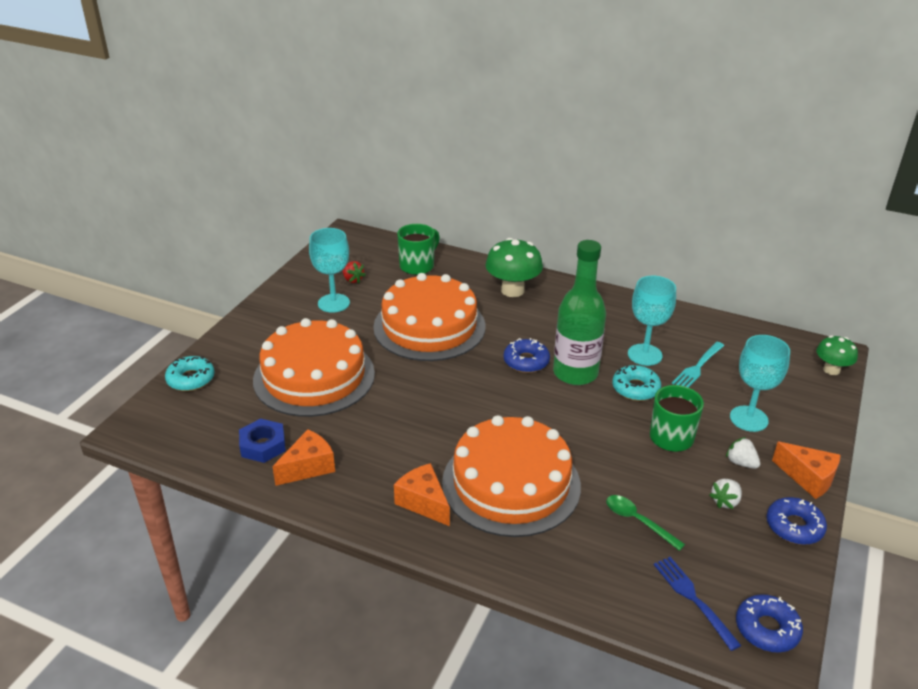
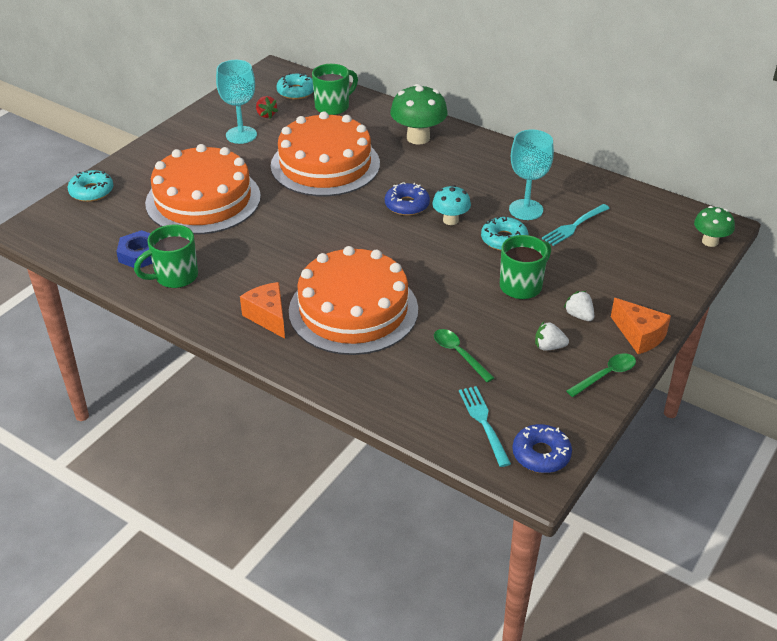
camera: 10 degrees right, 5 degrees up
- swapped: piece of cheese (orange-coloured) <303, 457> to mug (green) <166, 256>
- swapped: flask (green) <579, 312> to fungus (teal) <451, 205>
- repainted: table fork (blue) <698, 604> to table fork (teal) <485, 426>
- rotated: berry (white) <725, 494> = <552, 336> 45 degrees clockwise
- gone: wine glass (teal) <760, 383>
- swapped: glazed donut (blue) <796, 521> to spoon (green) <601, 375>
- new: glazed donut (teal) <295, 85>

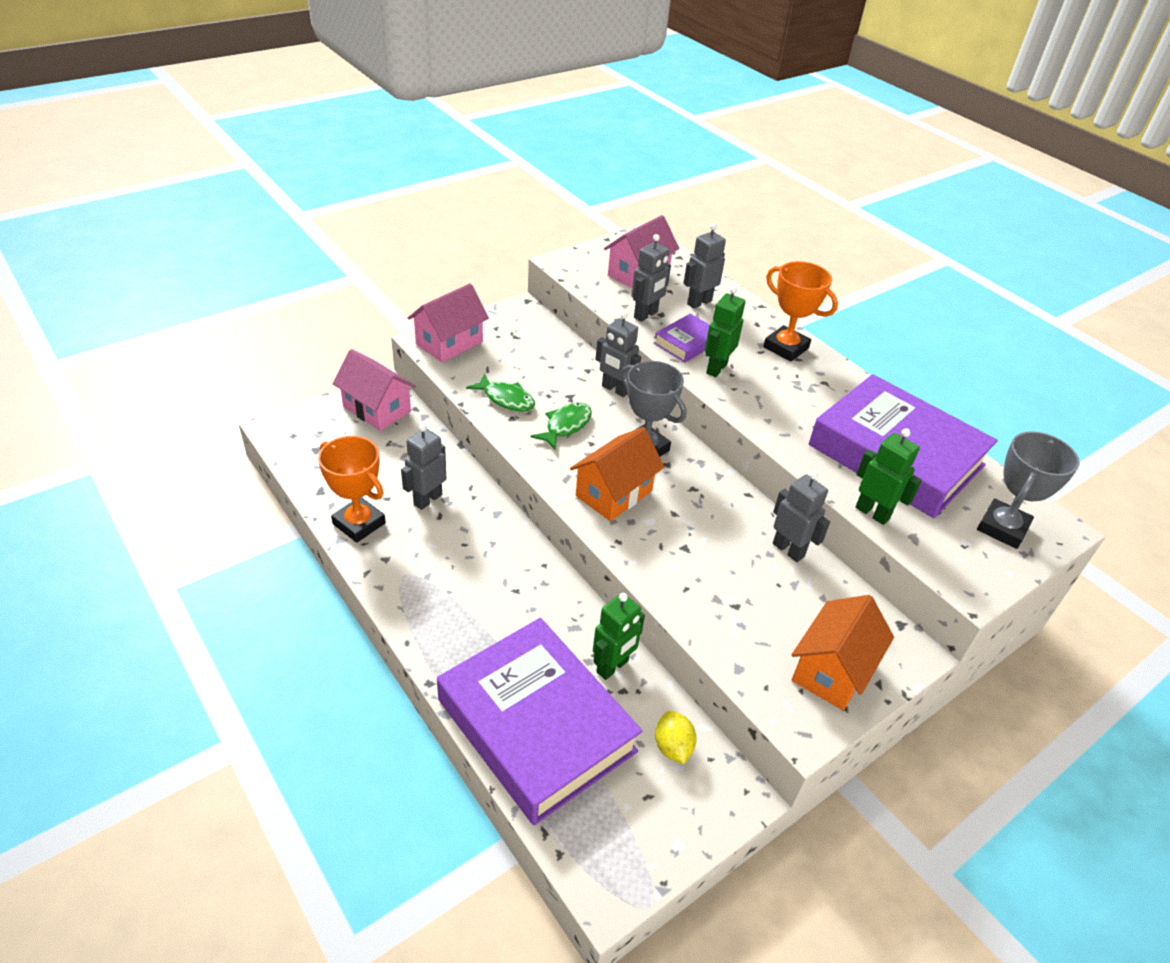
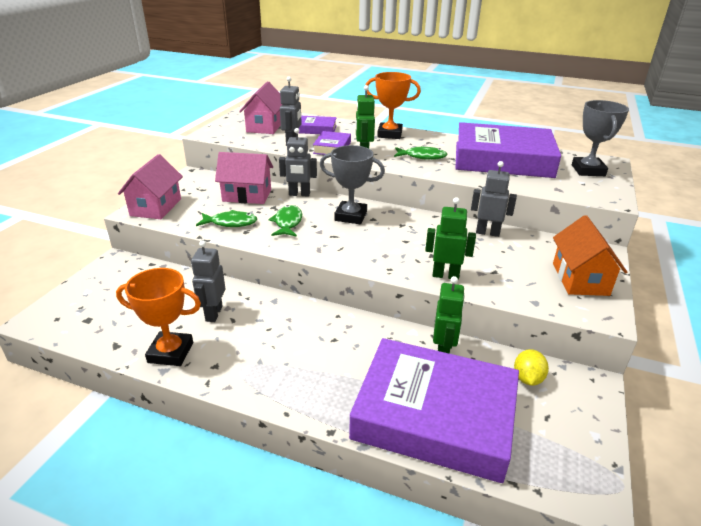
camera: 30 degrees left, 10 degrees down
- shifted: toy house (rosy) <374, 390> to <244, 178>
- gone: toy house (orange-coloured) <617, 474>
- rotated: toy lemon (bright yellow) <676, 737> = <531, 367> 60 degrees clockwise
- swapped: robot figure (grey) <704, 266> to hardcover (violet) <317, 125>
- shifted: robot figure (green) <888, 476> to <450, 238>
- new: fish (green) <420, 153>

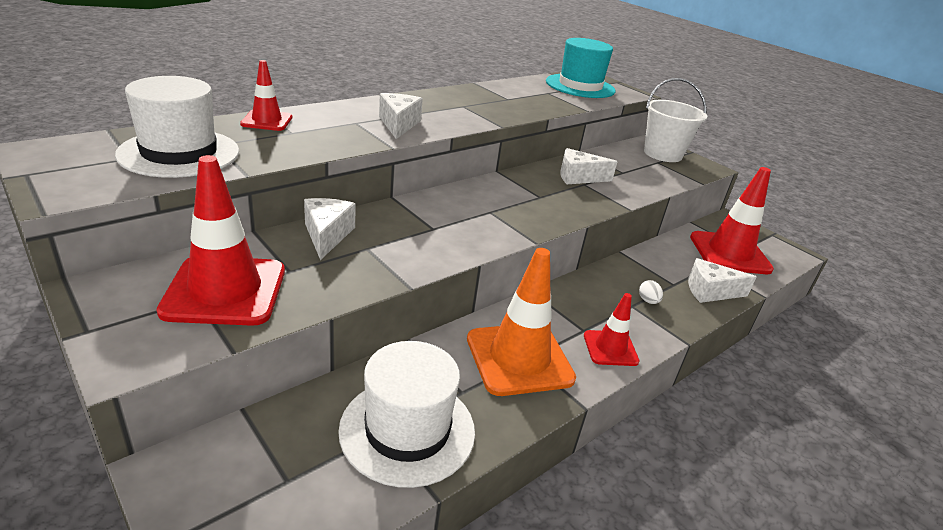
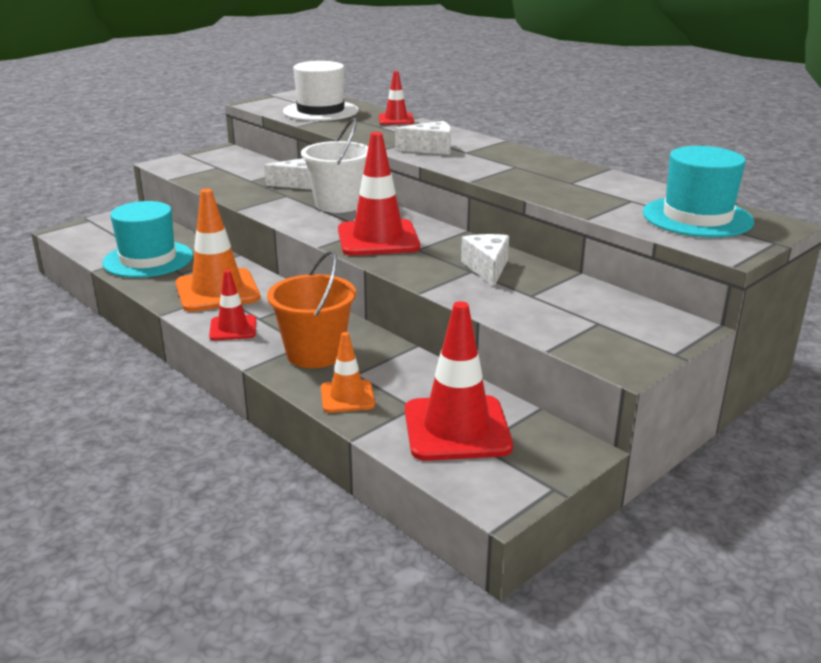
camera: 90 degrees right, 5 degrees down
- shifted: traffic cone (scarlet) <220, 240> to <379, 194>
- repainted: tall hat (white) <406, 414> to tall hat (teal) <147, 239>
- swapped: toy egg (white) <651, 292> to pail (orange-coloured) <311, 309>
- shifted: pail (white) <675, 120> to <334, 165>
- swapped: piece of cheese (white) <722, 280> to traffic cone (orange-coloured) <348, 372>

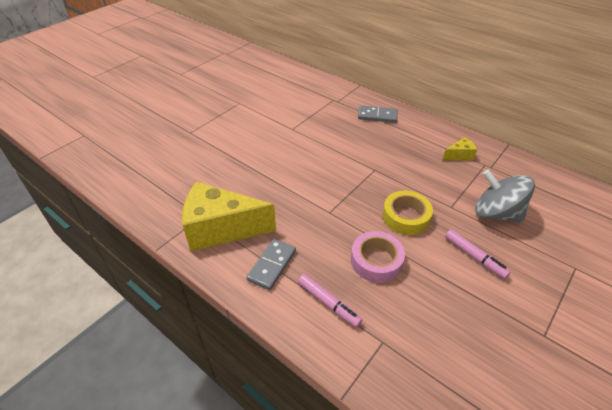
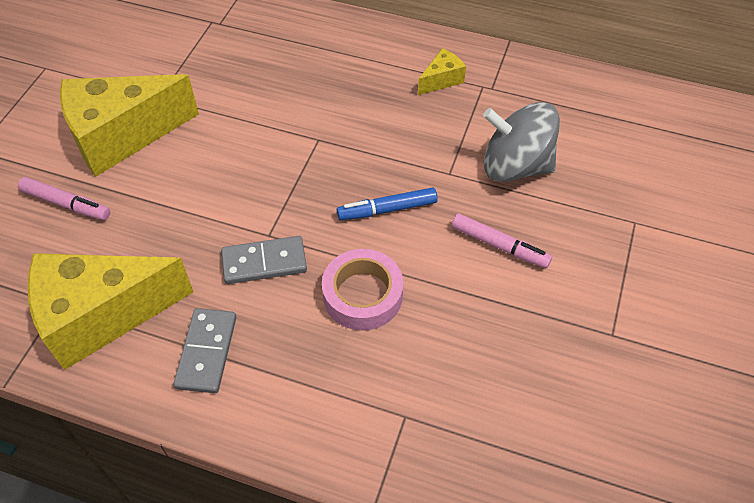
camera: 20 degrees left, 10 degrees up
- shifted: felt pen (rosy) <330, 300> to <64, 198>
- shifted: domino piece (grey) <378, 114> to <264, 260>
- swapped: sticky tape (bright yellow) <408, 213> to felt pen (blue) <387, 203>
- new: piece of cheese (bright yellow) <129, 125>

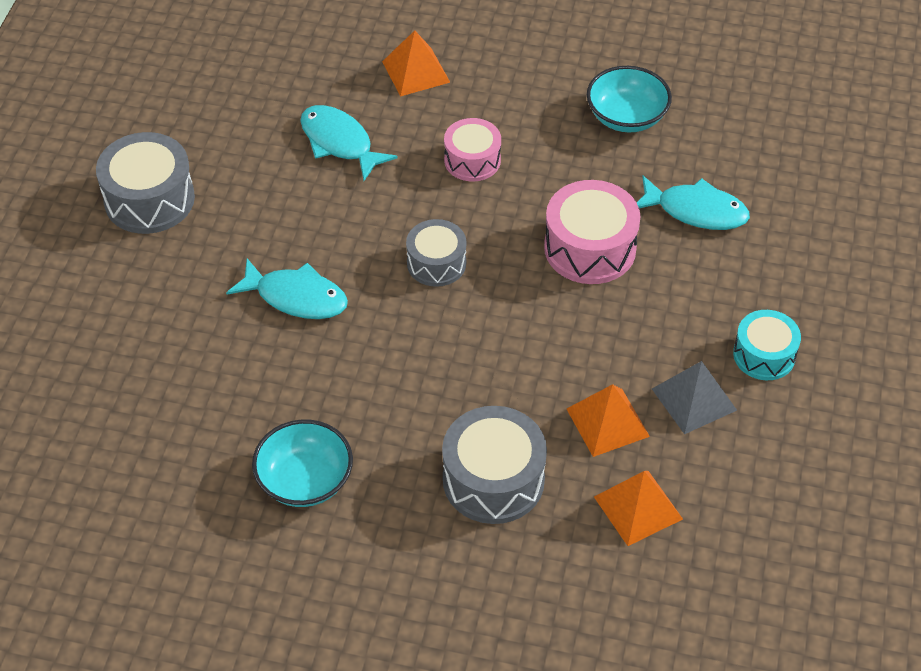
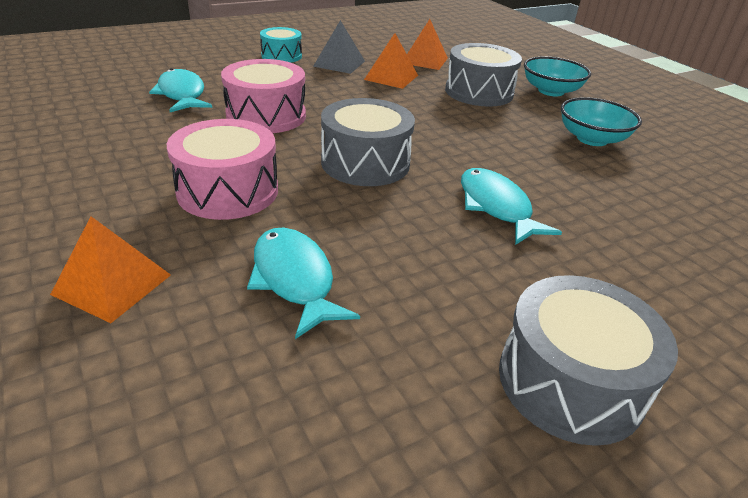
camera: 135 degrees left, 15 degrees down
- rotated: fish (teal) <349, 143> = <303, 283> 150 degrees clockwise
- scaled: snare drum (grey) <436, 253> = <368, 142> x1.56
- scaled: snare drum (rosy) <472, 150> = <222, 169> x1.56
- shifted: serving bowl (teal) <629, 99> to <557, 76>

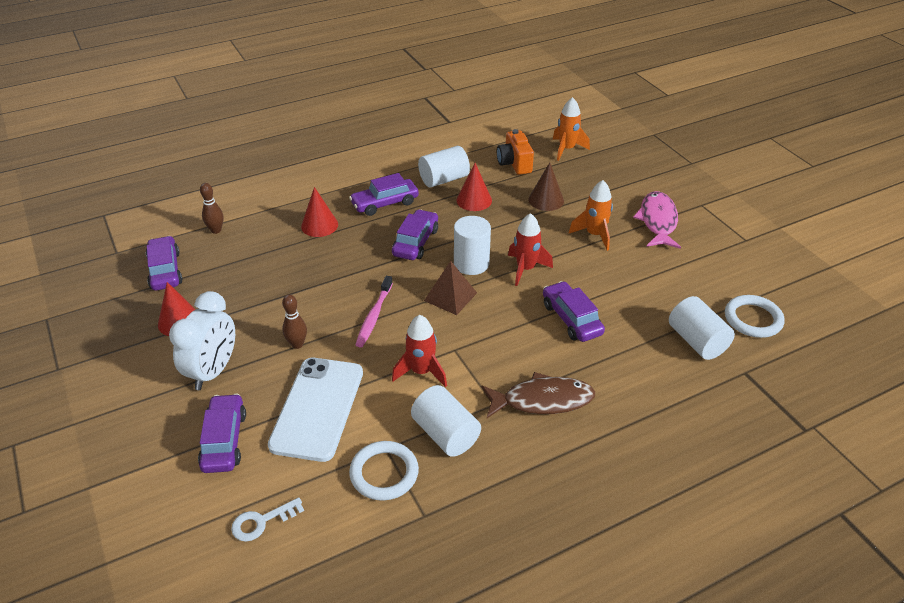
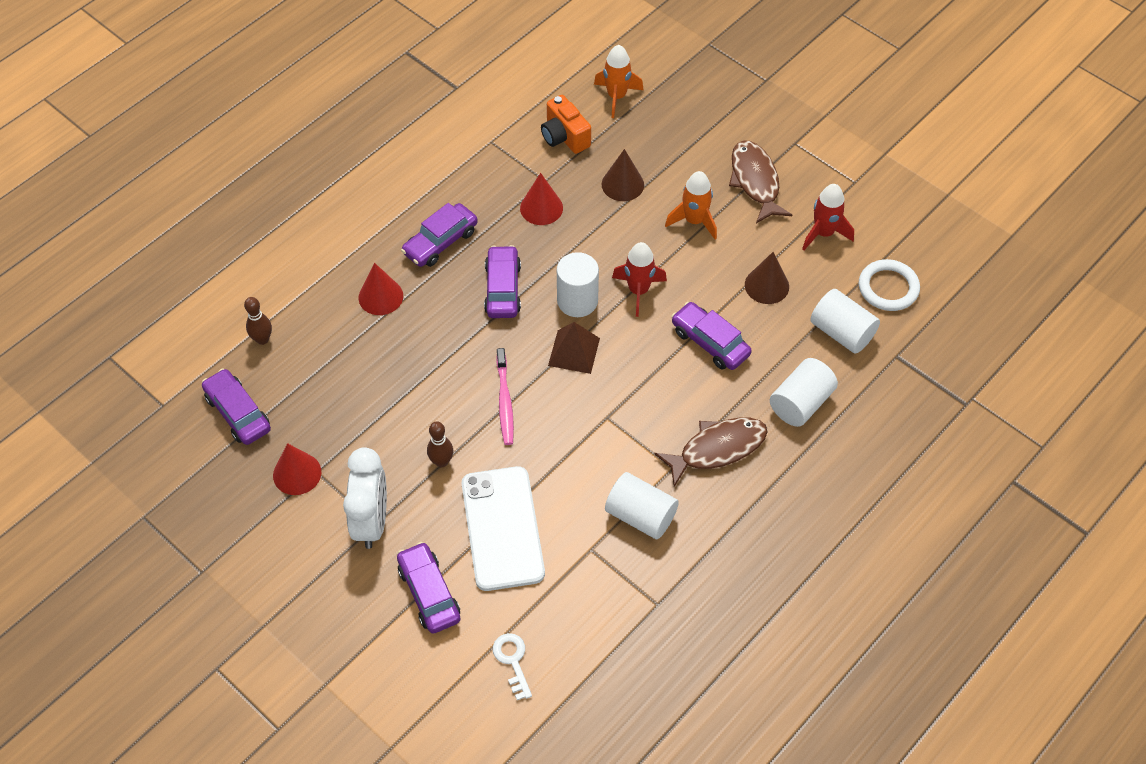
camera: 20 degrees left, 15 degrees up
- rotated: key (white) <267, 519> = <512, 666> 120 degrees clockwise
- gone: ring (white) <384, 471>
- shifted: toy rocket (scarlet) <419, 351> to <828, 217>
- shifted: cylinder shape (white) <444, 167> to <804, 392>
- repainted: fish (rosy) <657, 220> to fish (russet) <760, 181>
- new: cone (russet) <767, 278>

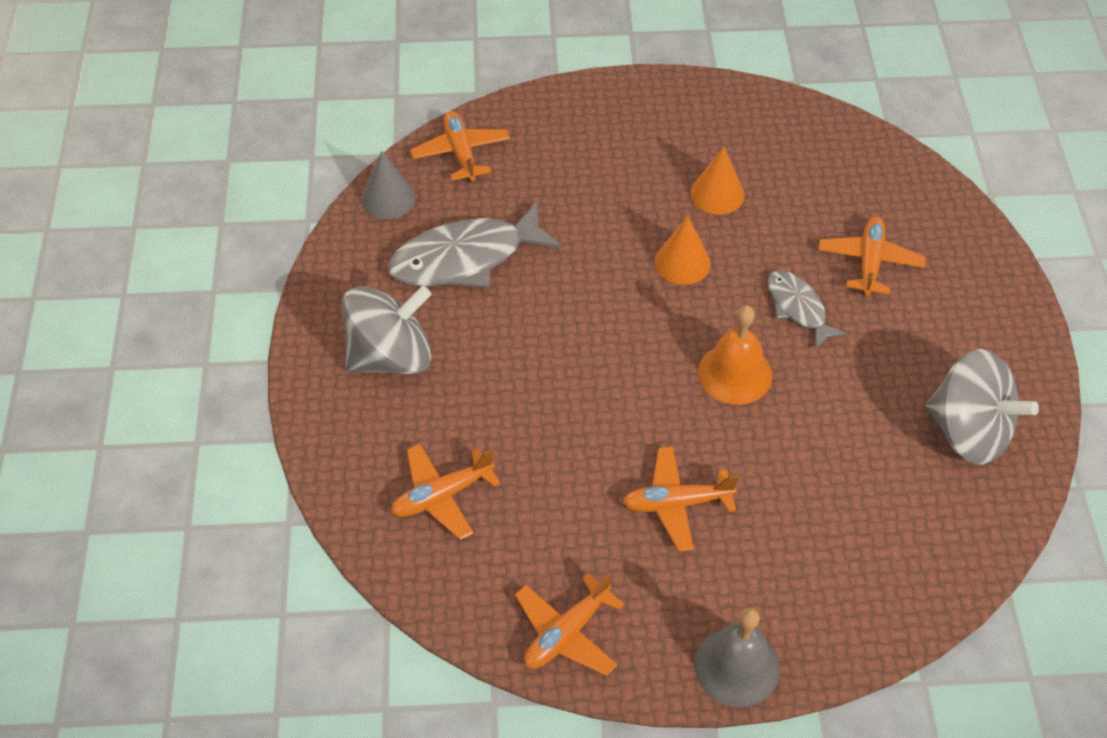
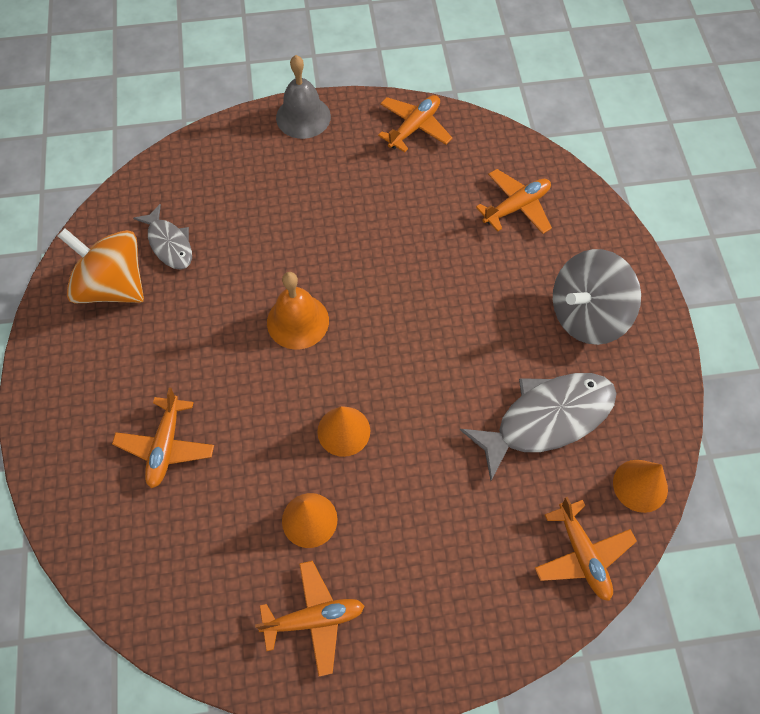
camera: 175 degrees right, 10 degrees up
- repainted: cone (grey) <388, 185> to cone (orange-coloured) <640, 486>
- shifted: toy plane (orange-coloured) <680, 498> to <309, 619>
- shifted: fish (grey) <807, 309> to <162, 237>
- repainted: whirligig (grey) <982, 407> to whirligig (orange-coloured) <101, 265>

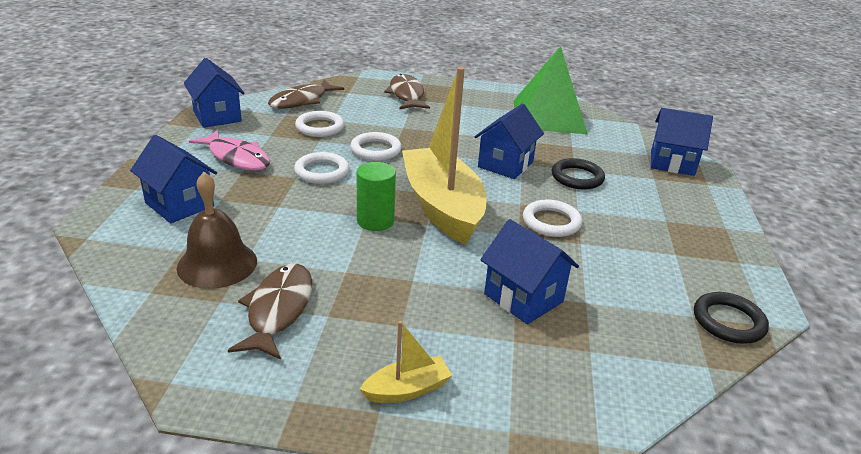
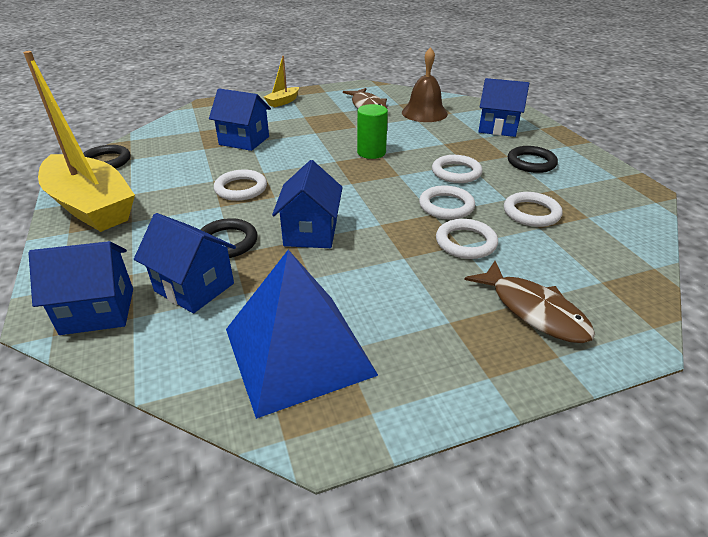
camera: 155 degrees right, 5 degrees up
- shifted: toy house (blue) <214, 93> to <185, 263>
- swapped: fish (rosy) <229, 150> to ring (black) <533, 159>
- gone: fish (russet) <306, 94>
- shifted: sailboat (bright yellow) <444, 156> to <79, 141>
- repainted: pyramid shape (green) <551, 90> to pyramid shape (blue) <302, 334>
- new: ring (white) <467, 239>

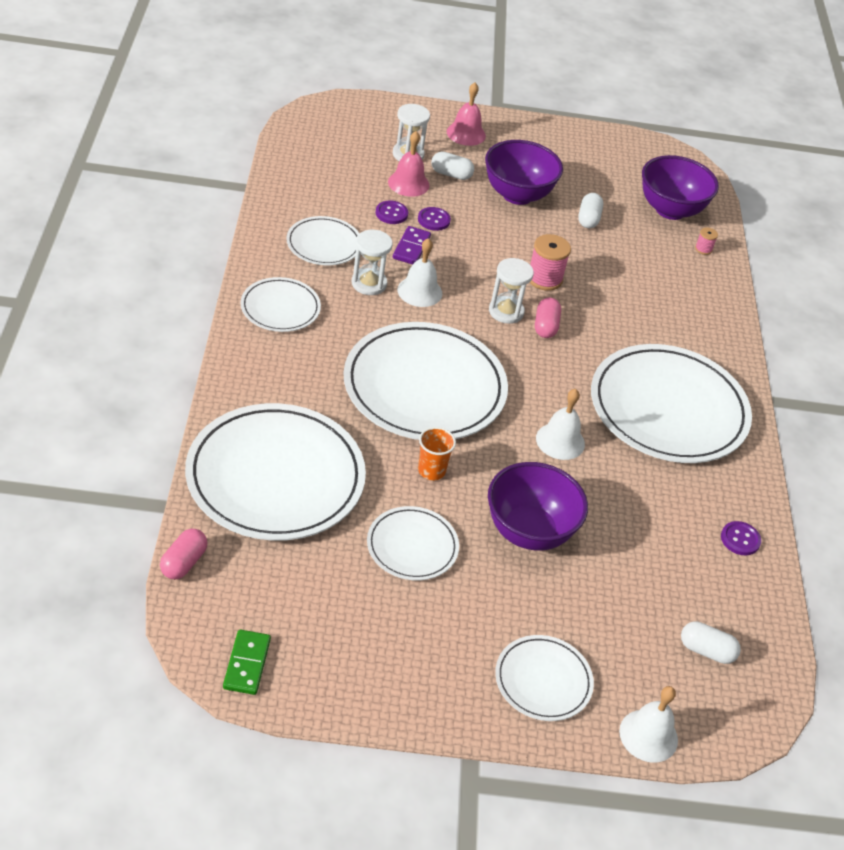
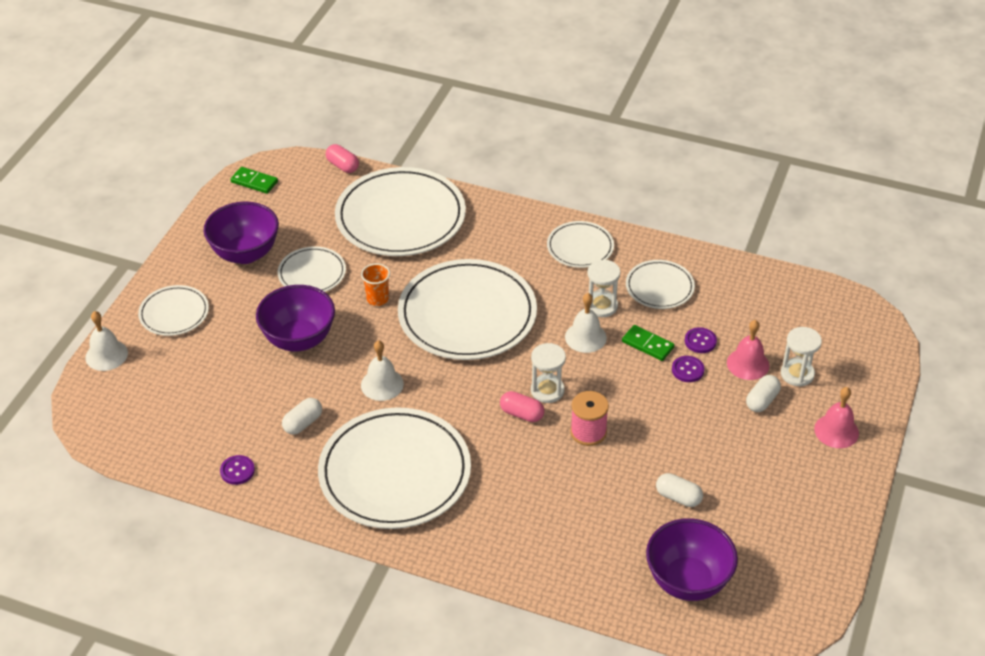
camera: 115 degrees right, 0 degrees up
- repainted: domino piece (violet) <412, 245> to domino piece (green) <648, 343>
- shifted: serving bowl (violet) <524, 172> to <241, 232>
- shifted: pill (white) <711, 642> to <302, 416>
- gone: bobbin (rosy) <706, 241>

